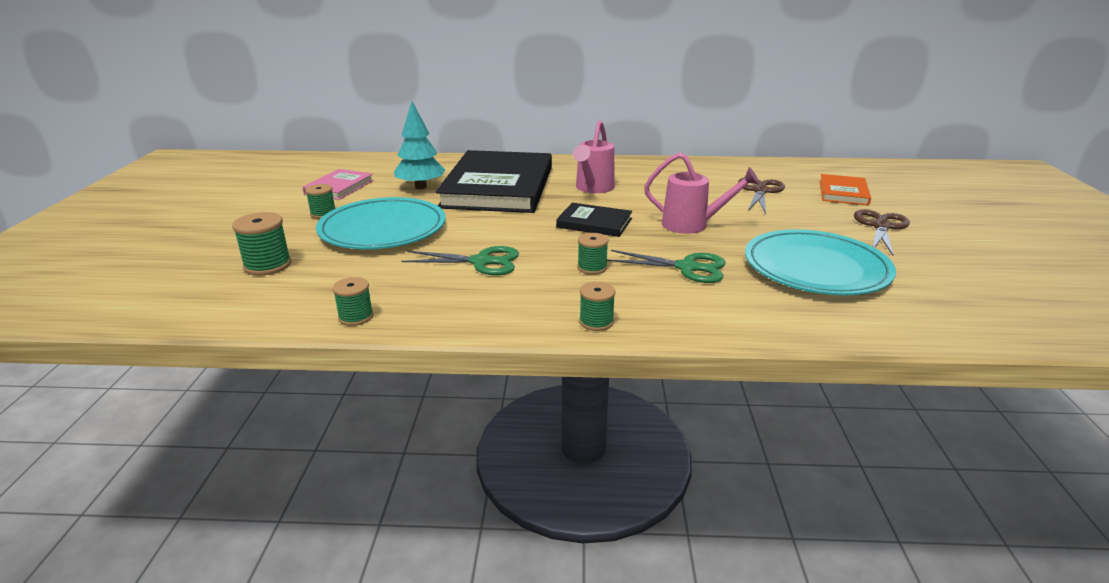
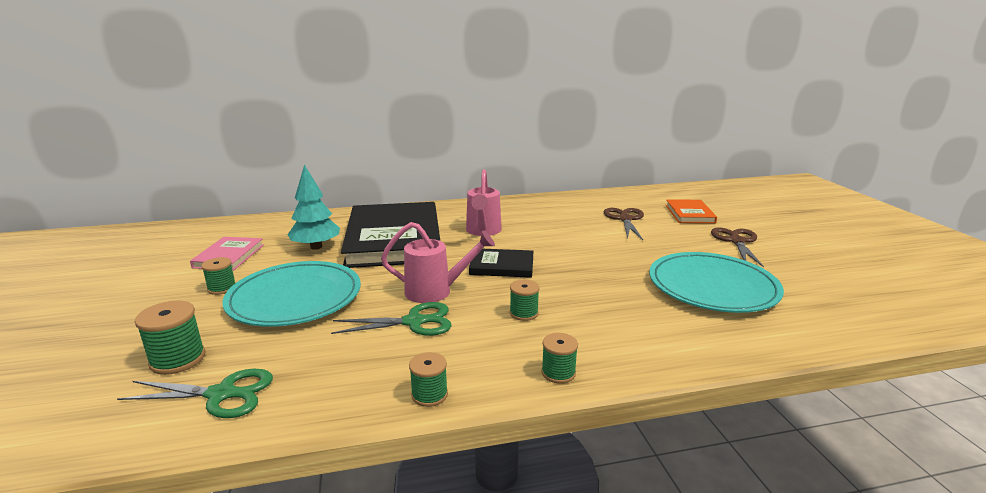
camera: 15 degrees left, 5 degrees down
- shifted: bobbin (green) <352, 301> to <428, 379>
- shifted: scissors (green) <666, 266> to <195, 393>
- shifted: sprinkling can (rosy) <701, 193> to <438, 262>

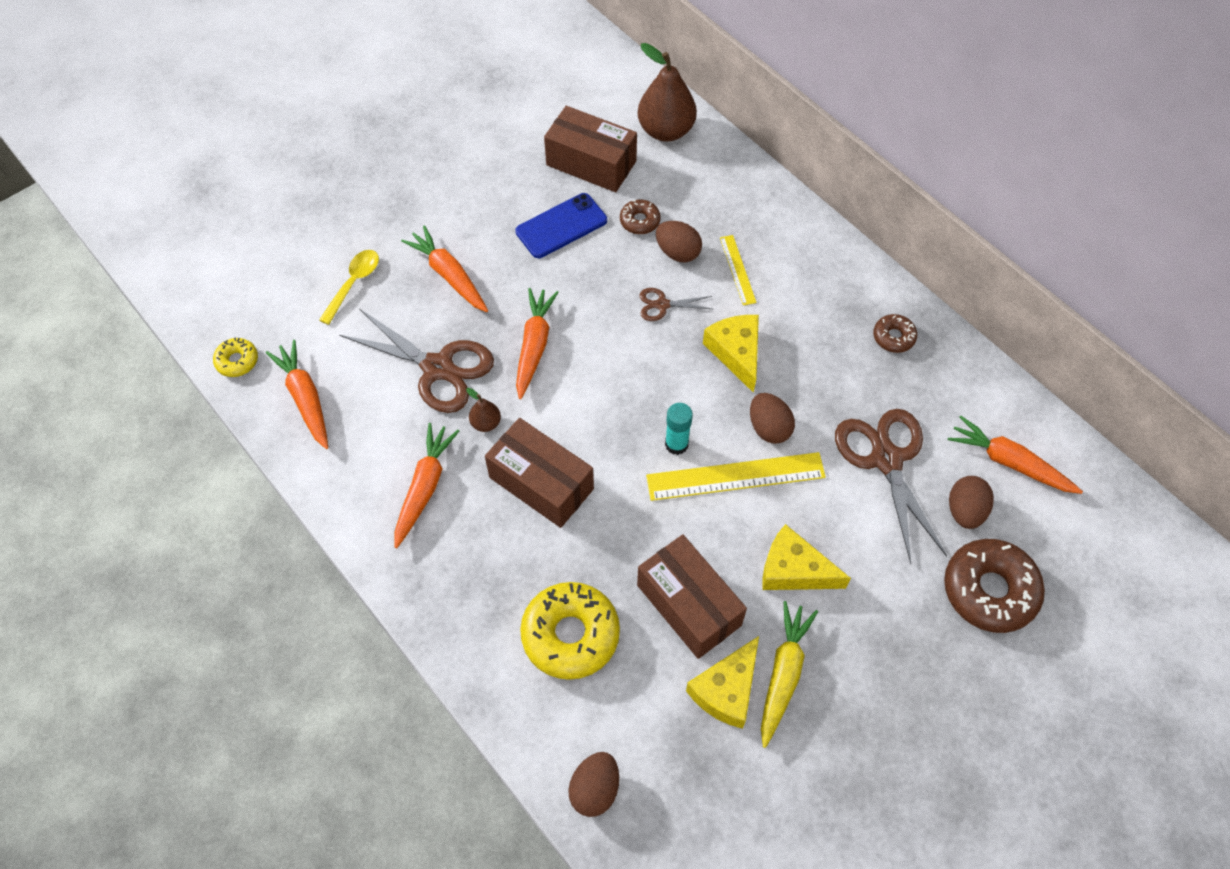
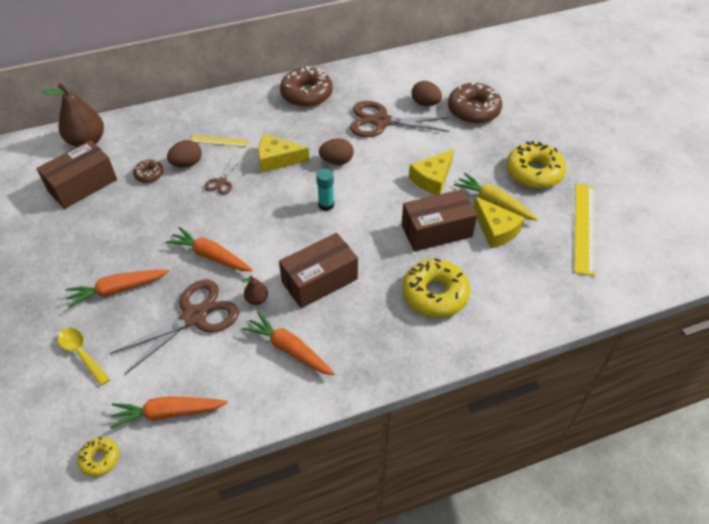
camera: 70 degrees left, 10 degrees down
- gone: mobile phone (blue) <561, 225>
- gone: toy egg (russet) <593, 784>
- shifted: ruler (bright yellow) <736, 476> to <585, 230>
- scaled: glazed donut (russet) <895, 333> = <306, 86> x1.99
- gone: root vegetable (orange-coloured) <1015, 454>
- new: glazed donut (bright yellow) <536, 165>

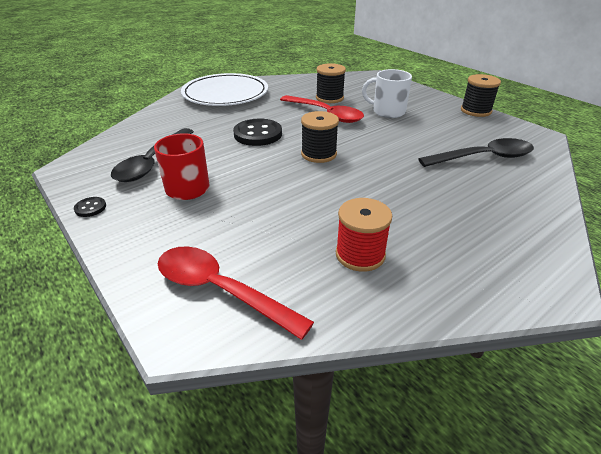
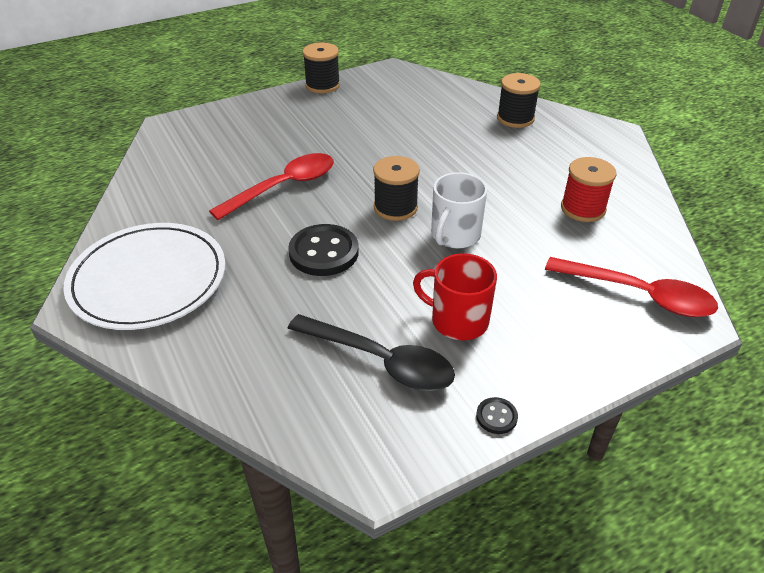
camera: 80 degrees left, 5 degrees up
- rotated: spoon (scarlet) <236, 293> = <631, 287> 105 degrees counterclockwise
- shifted: bobbin (black) <331, 83> to <519, 100>
- shifted: mug (white) <387, 93> to <459, 210>
- gone: spoon (black) <476, 152>

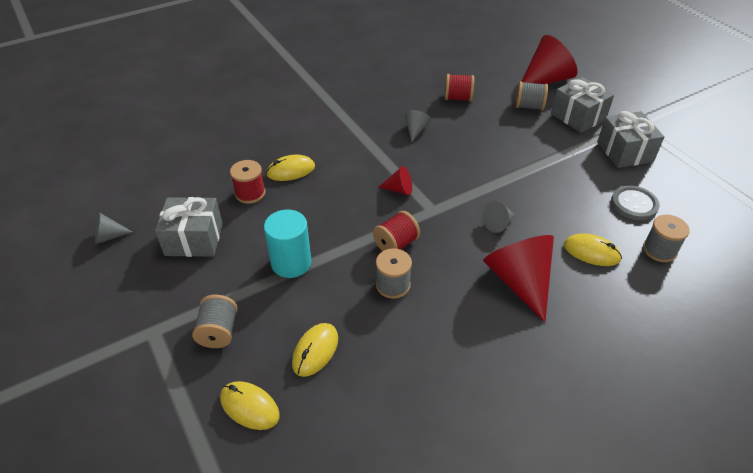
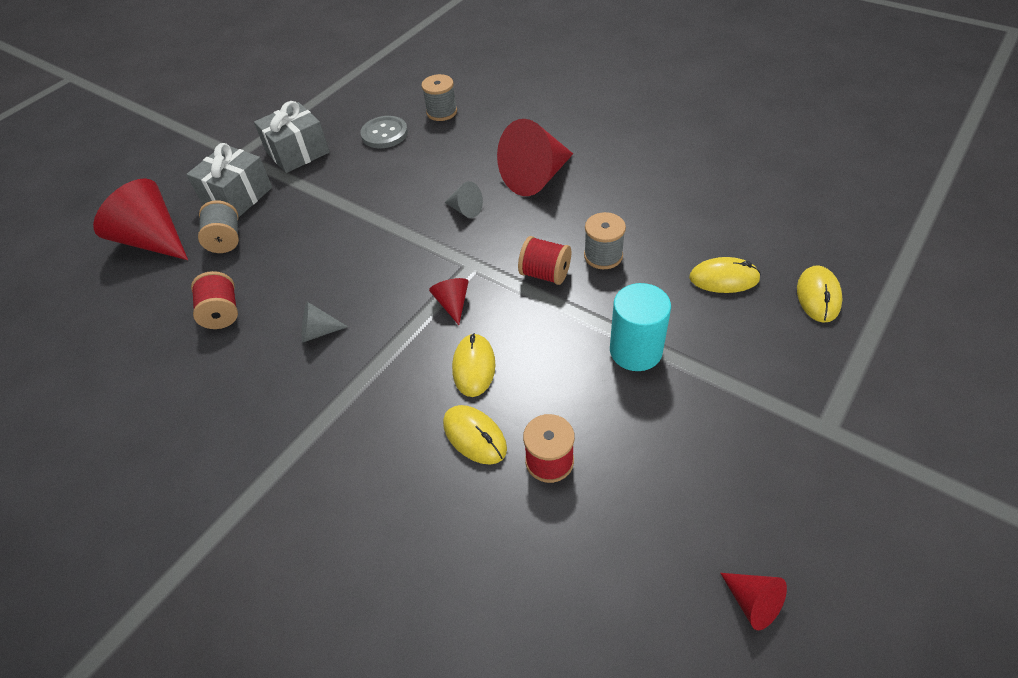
camera: 110 degrees left, 5 degrees up
- repainted: cone (grey) <113, 228> to cone (scarlet) <753, 601>
- gone: present (grey) <189, 227>
- gone: bobbin (grey) <215, 321>
- shifted: PC mouse (bright yellow) <593, 250> to <473, 365>

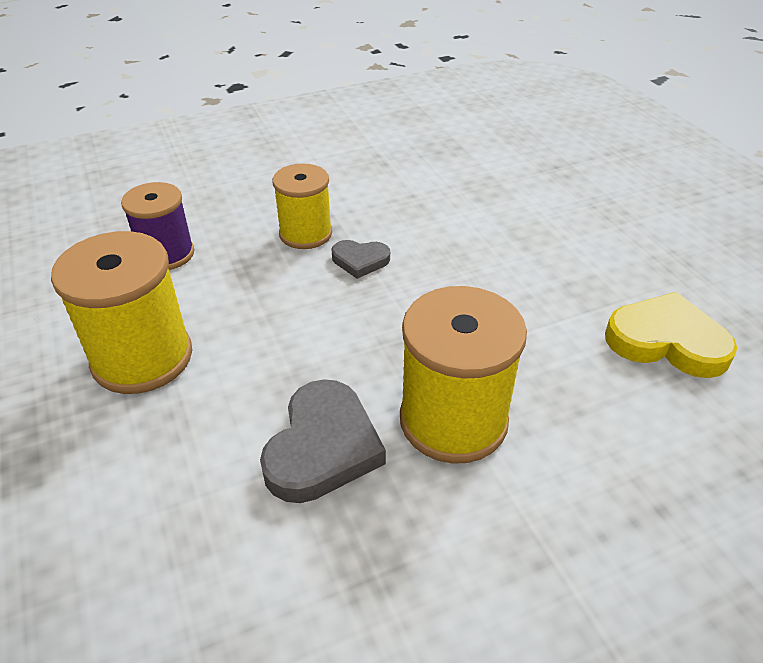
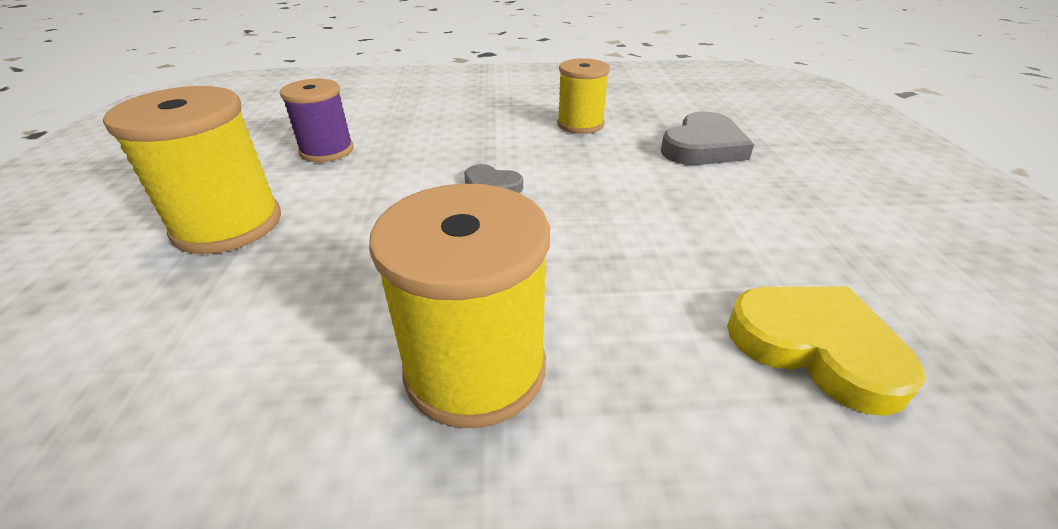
camera: 20 degrees right, 5 degrees down
- shifted: heart (grey) <323, 441> to <707, 138>
- shifted: bobbin (bright yellow) <302, 206> to <583, 96>

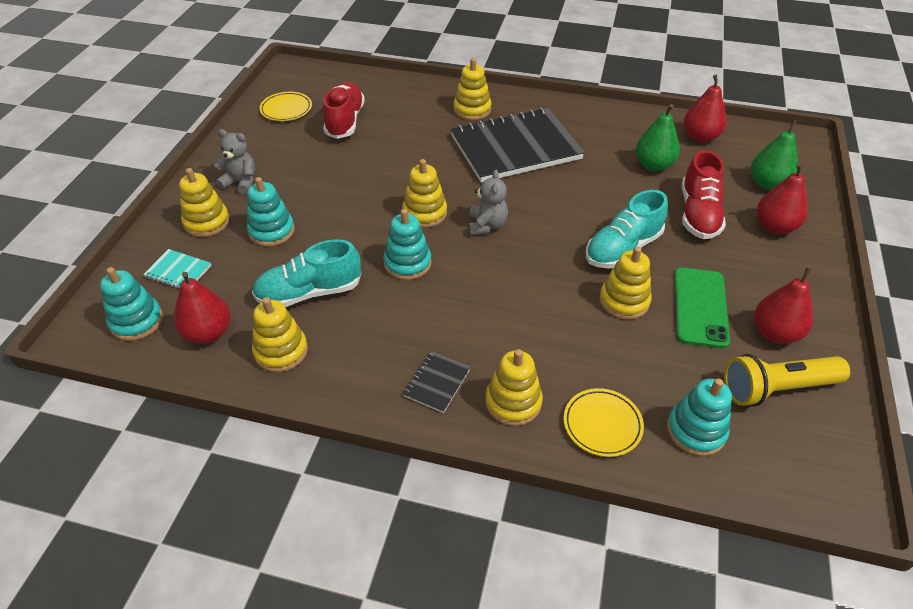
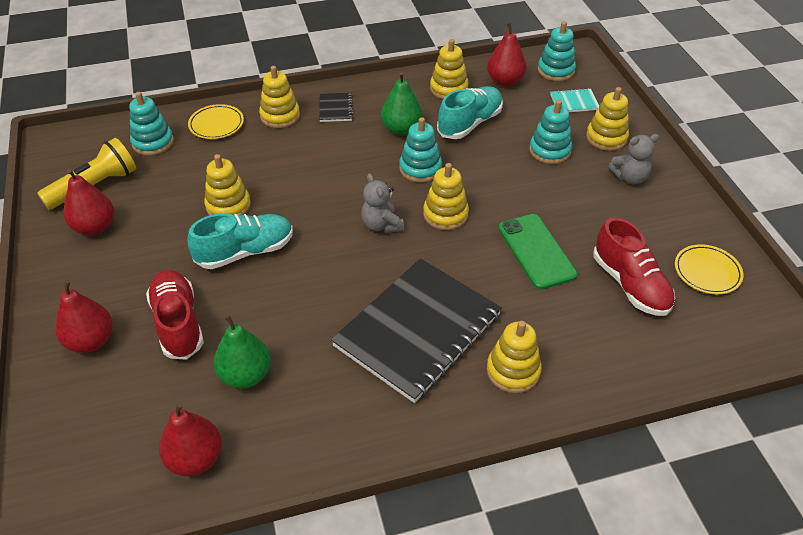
camera: 150 degrees right, 0 degrees up
- rotated: sneaker (teal) <627, 229> = <240, 241> 45 degrees clockwise
- shifted: mobile phone (green) <702, 308> to <537, 251>
- shifted: pear (green) <774, 155> to <402, 103>

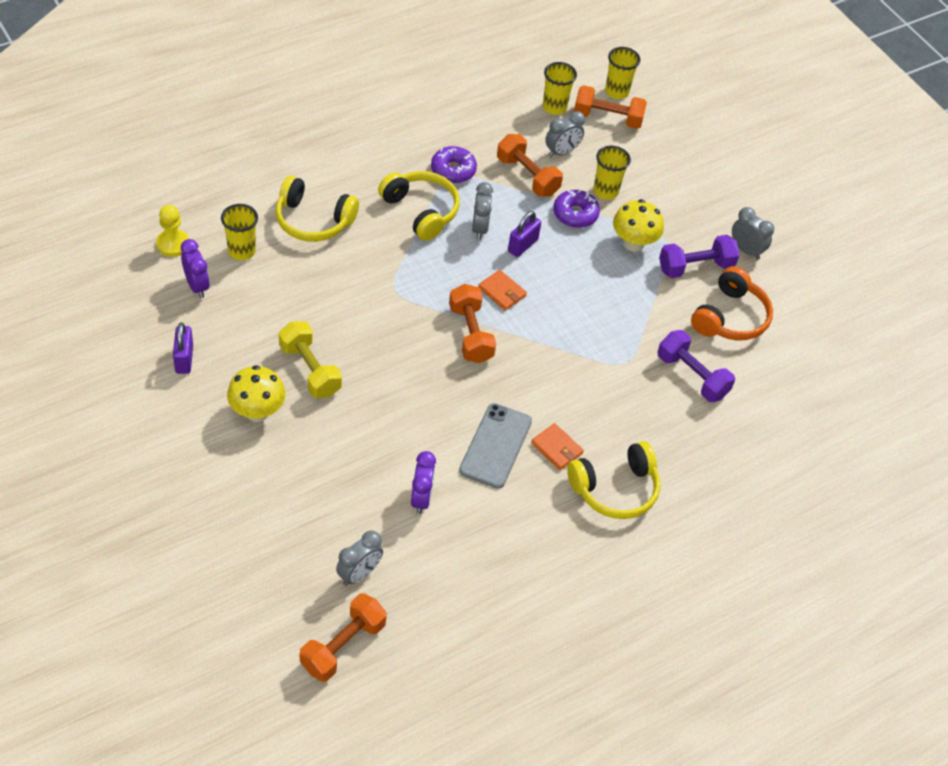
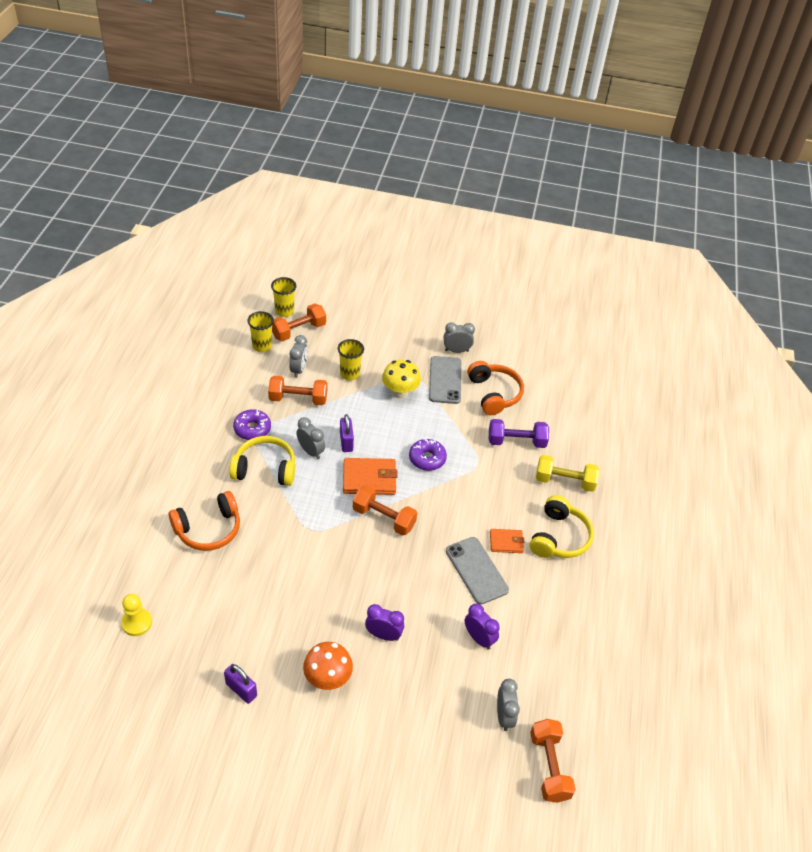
camera: 45 degrees left, 5 degrees down
- shifted: bedside clock (violet) <195, 268> to <384, 622>
- gone: beaker (bright yellow) <239, 232>
- repainted: fungus (bright yellow) <256, 393> to fungus (orange-coloured) <328, 666>
- repainted: over-ear headphones (bright yellow) <317, 209> to over-ear headphones (orange-coloured) <204, 521>
- shifted: hand weight (bright yellow) <310, 359> to <567, 473>
- scaled: wallet (orange-coloured) <502, 290> = <370, 476> x1.67
- shifted: glazed donut (violet) <576, 209> to <428, 455>
- swapped: hand weight (violet) <699, 256> to mobile phone (grey) <445, 380>

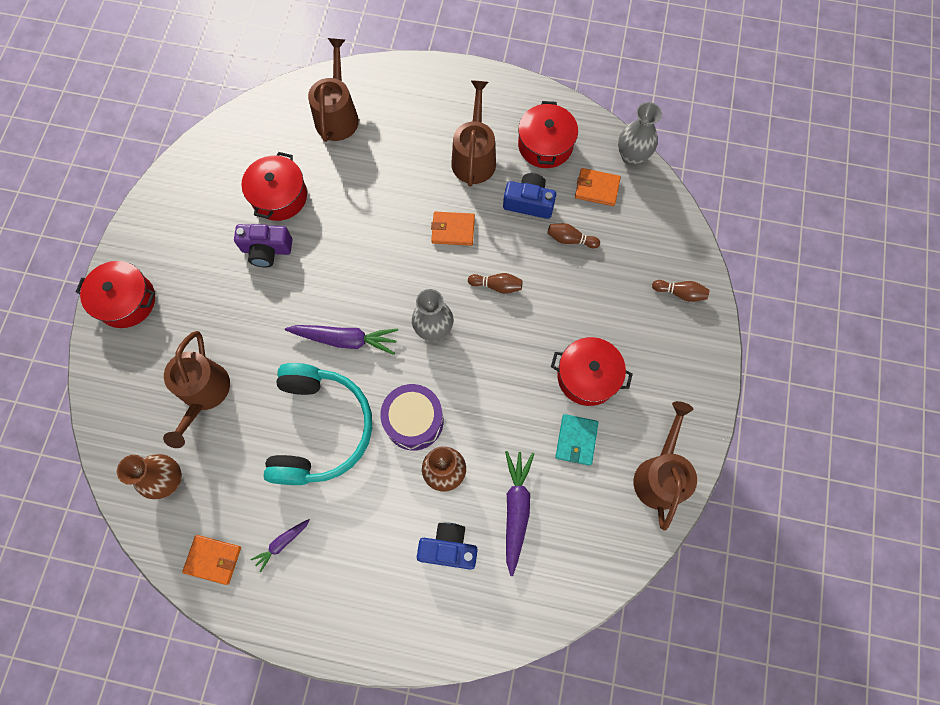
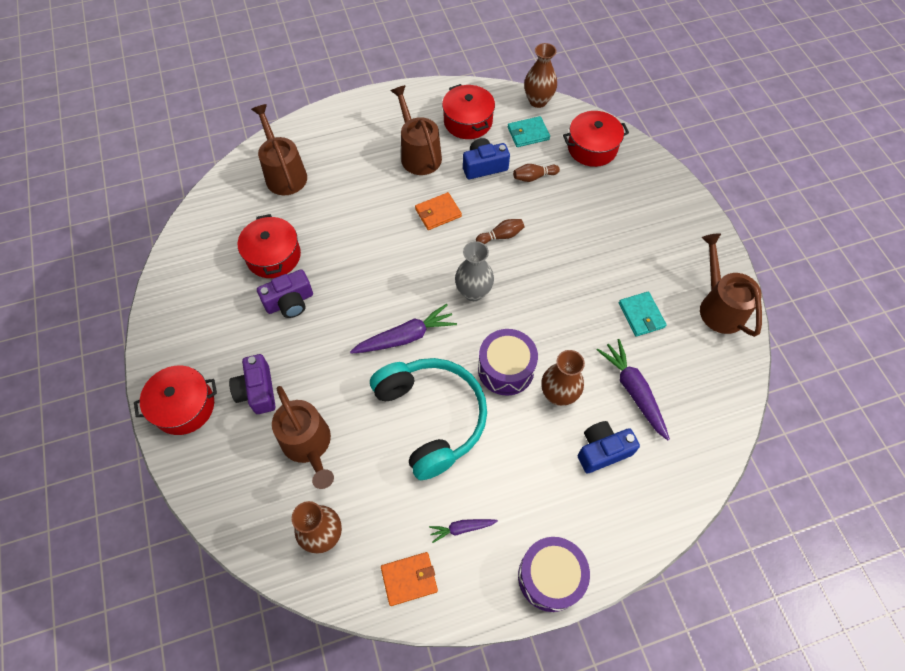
camera: 30 degrees left, 10 degrees down
- rotated: root vegetable (violet) <280, 545> = <463, 531> 60 degrees clockwise
- shifted: pot (scarlet) <592, 371> to <596, 139>
- repainted: wallet (orange-coloured) <598, 187> to wallet (teal) <529, 131>
- repainted: tall vase (grey) <640, 134> to tall vase (russet) <540, 75>
- gone: tenpin (russet) <681, 291>
- new: camera (violet) <252, 384>
- new: snare drum (violet) <554, 574>

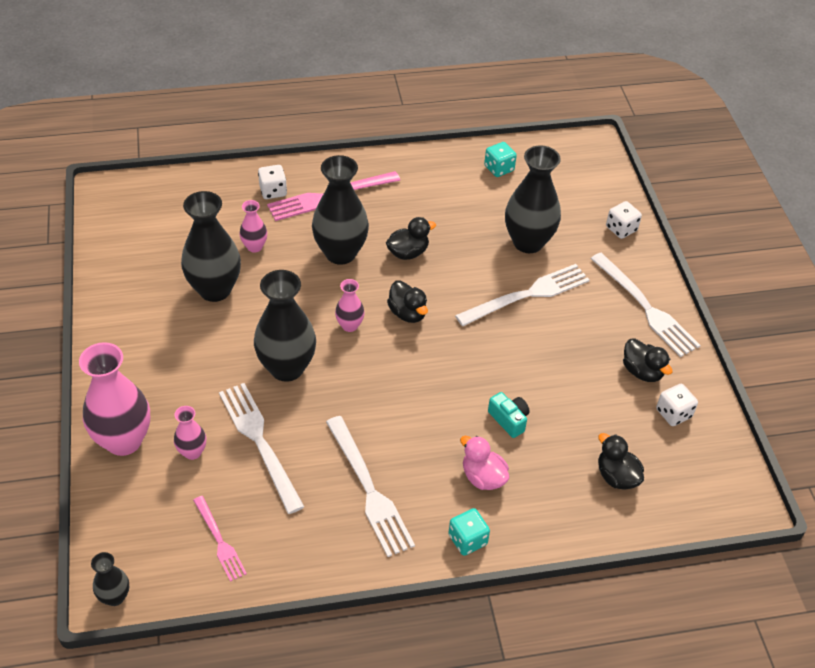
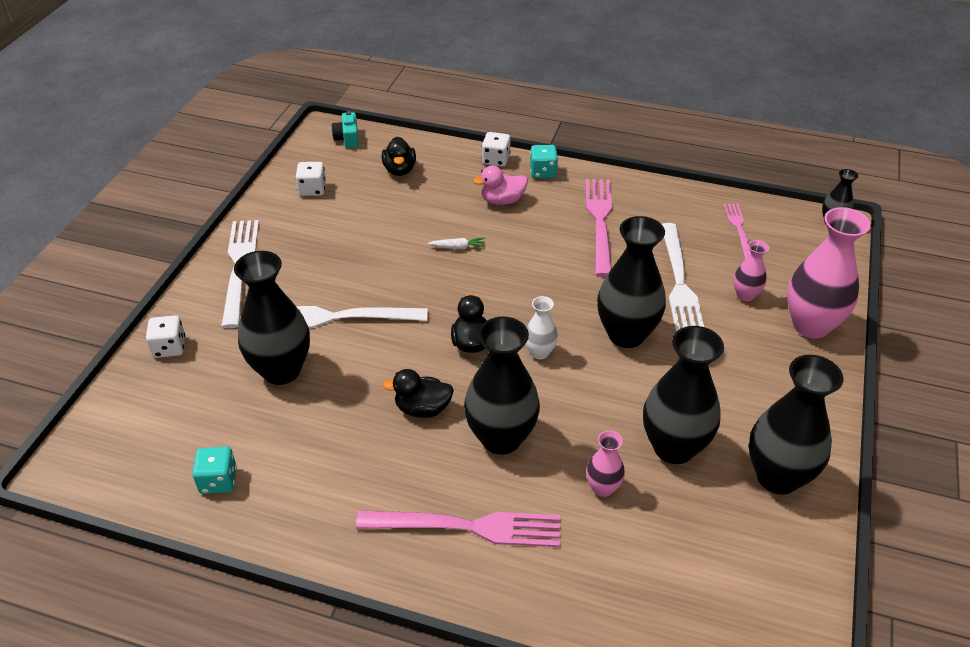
camera: 150 degrees left, 5 degrees down
- shifted: dice (white) <272, 182> to <496, 149>
- repainted: table fork (white) <370, 486> to table fork (rosy) <598, 228>
- repainted: tall vase (rosy) <350, 305> to tall vase (white) <542, 327>
- rotated: rubber duck (rosy) <484, 463> = <500, 185> 90 degrees clockwise
- shifted: camera (teal) <508, 415> to <345, 129>
- gone: rubber duck (black) <648, 360>
- new: root vegetable (white) <456, 243>
- new: tall vase (black) <796, 425>

